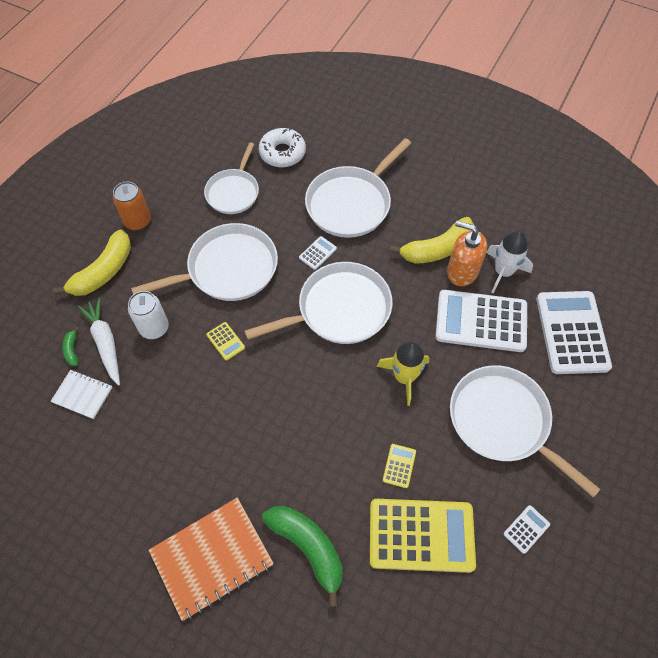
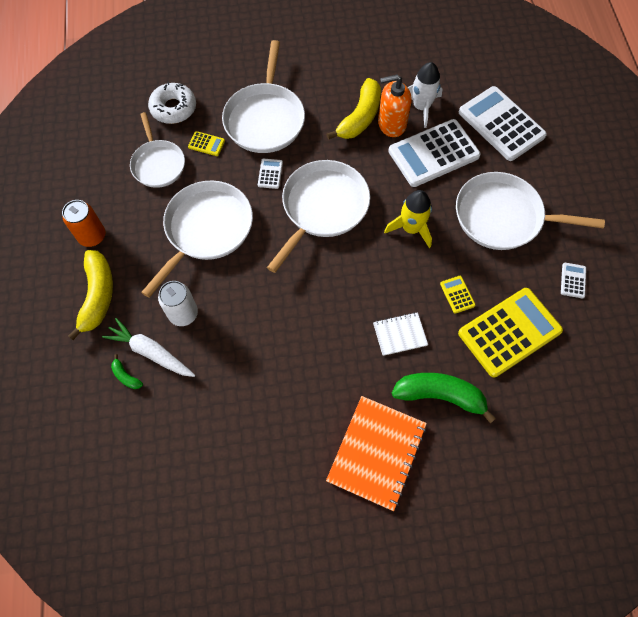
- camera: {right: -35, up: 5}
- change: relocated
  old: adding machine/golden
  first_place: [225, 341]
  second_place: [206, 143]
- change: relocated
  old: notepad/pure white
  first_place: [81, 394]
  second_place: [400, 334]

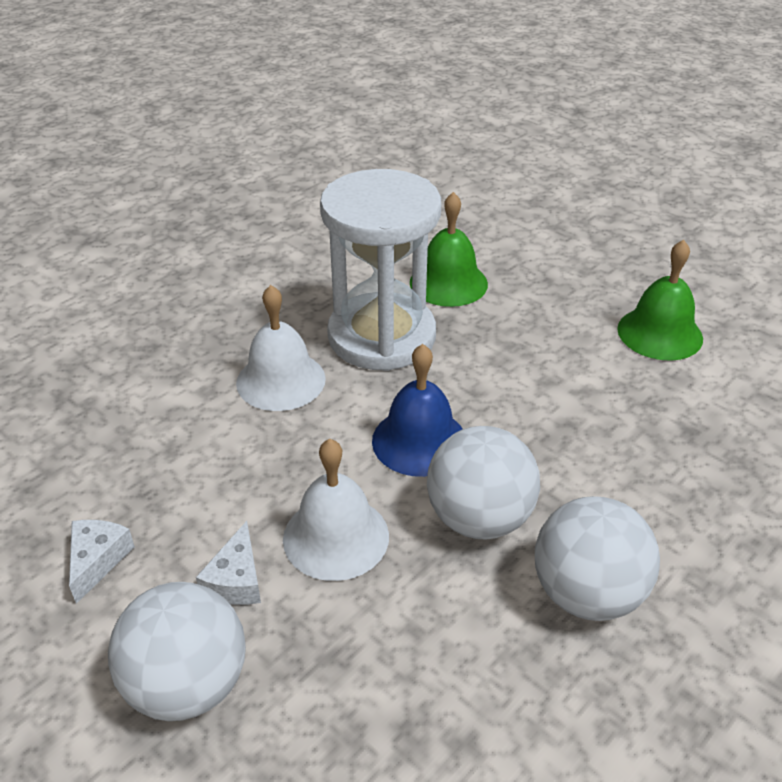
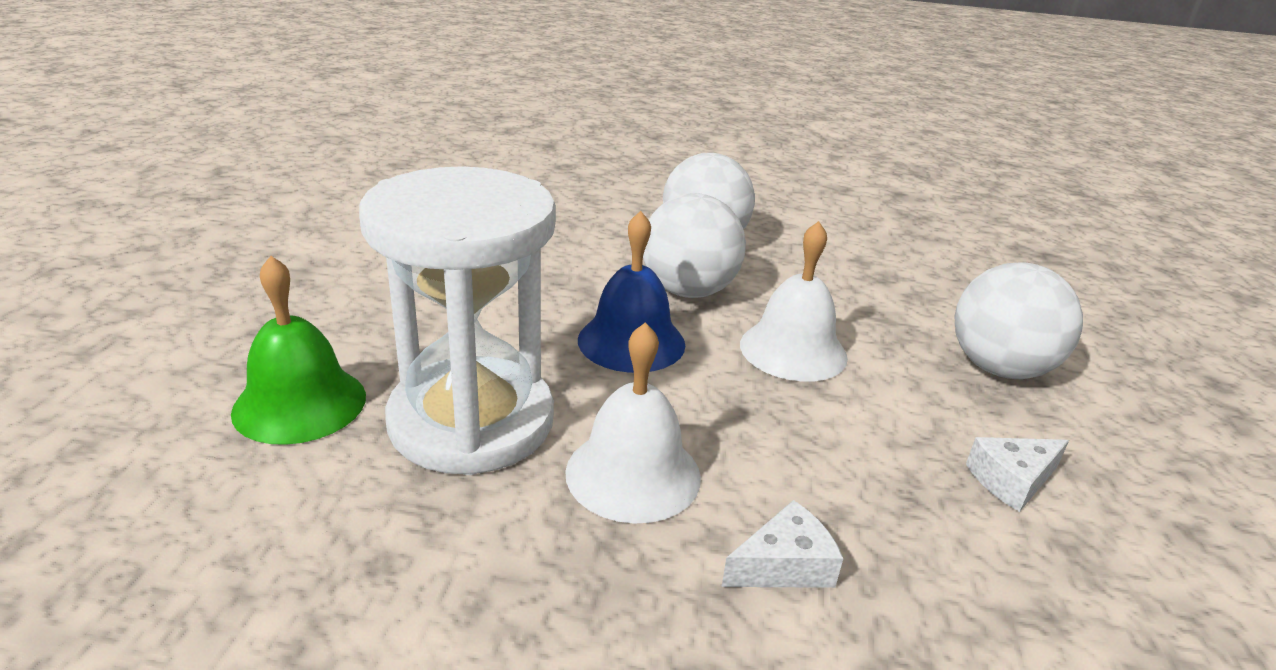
- camera: {right: -125, up: -10}
- change: missing
  old: hand bell/emerald
  first_place: [660, 300]
- change: relocated
  old: piece of cheese/pure white
  first_place: [228, 563]
  second_place: [782, 544]

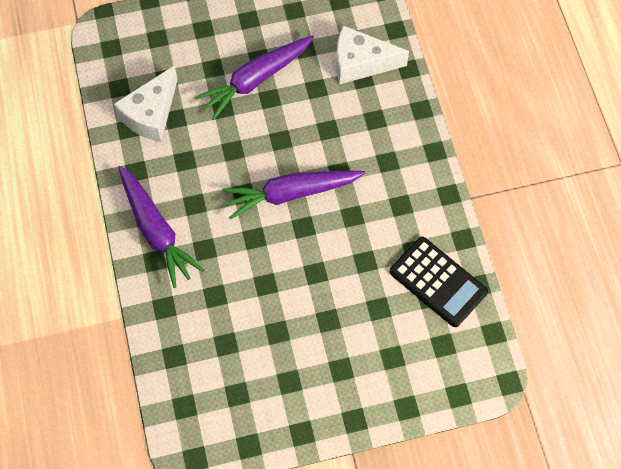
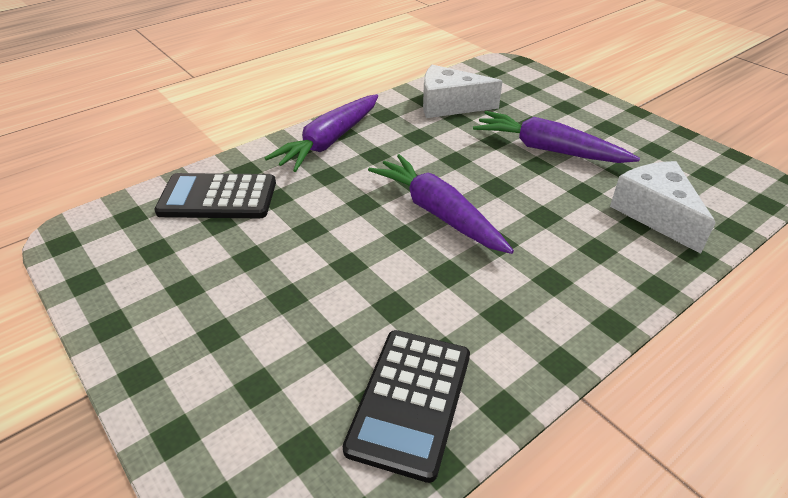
- camera: {right: 65, up: -25}
- change: appeared
  new: adding machine/ebony
  second_place: [215, 195]

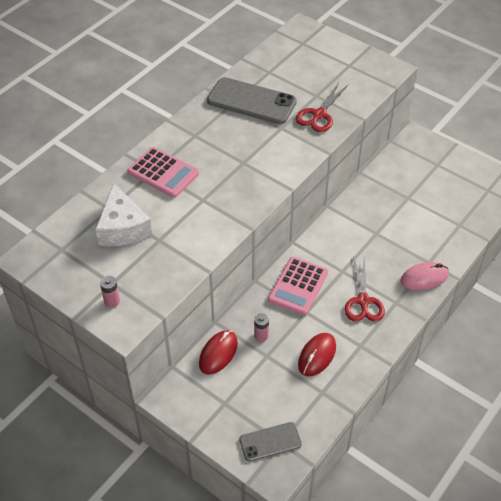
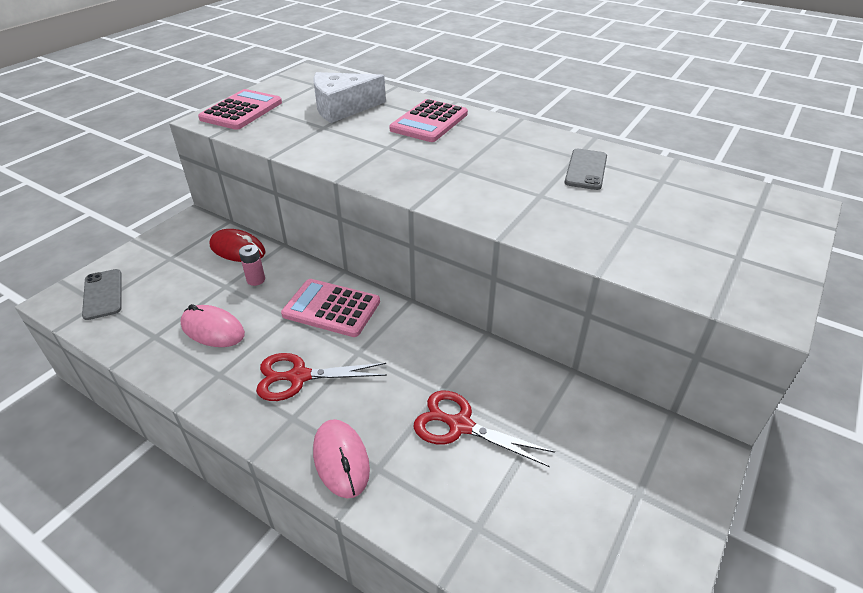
- camera: {right: 85, up: -10}
- change: size
  old: phone/grey
  first_place: [252, 100]
  second_place: [586, 169]
  factor: 0.58
- change: relocated
  old: scissors/crimson
  first_place: [322, 107]
  second_place: [484, 429]
- change: exchanged
  old: power cell/pink
  new: adding machine/pink
  first_place: [110, 292]
  second_place: [240, 109]
- change: colour
  old: PC mouse/crimson
  new: PC mouse/pink
  first_place: [317, 354]
  second_place: [212, 325]

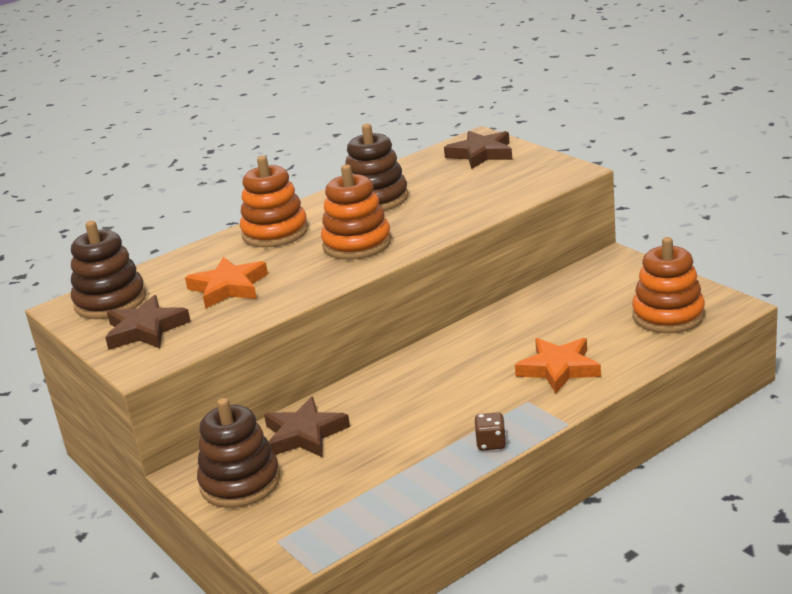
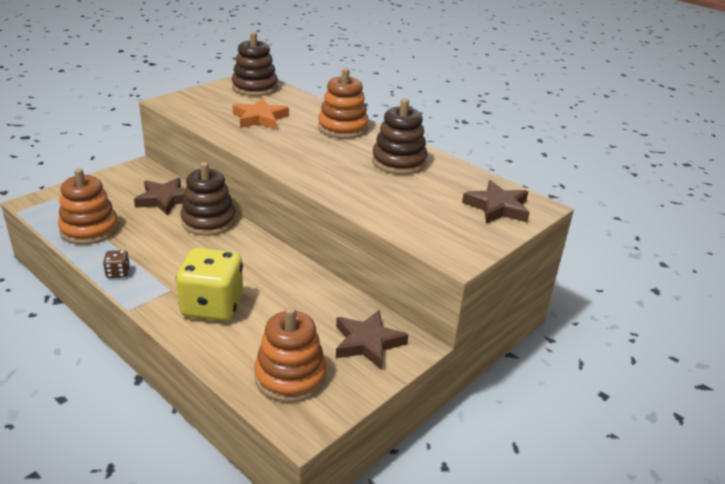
- camera: {right: 75, up: 5}
- change: relocated
  old: stacking toy/orange-coloured
  first_place: [356, 212]
  second_place: [88, 206]
- change: relocated
  old: star shape/dark brown
  first_place: [148, 322]
  second_place: [372, 340]
- change: exchanged
  old: star shape/orange-coloured
  new: game die/golden
  first_place: [558, 365]
  second_place: [209, 284]
- change: relocated
  old: stacking toy/dark brown
  first_place: [238, 453]
  second_place: [208, 199]

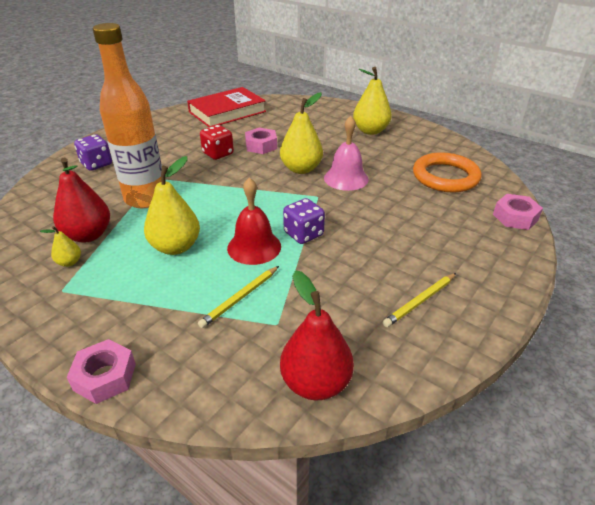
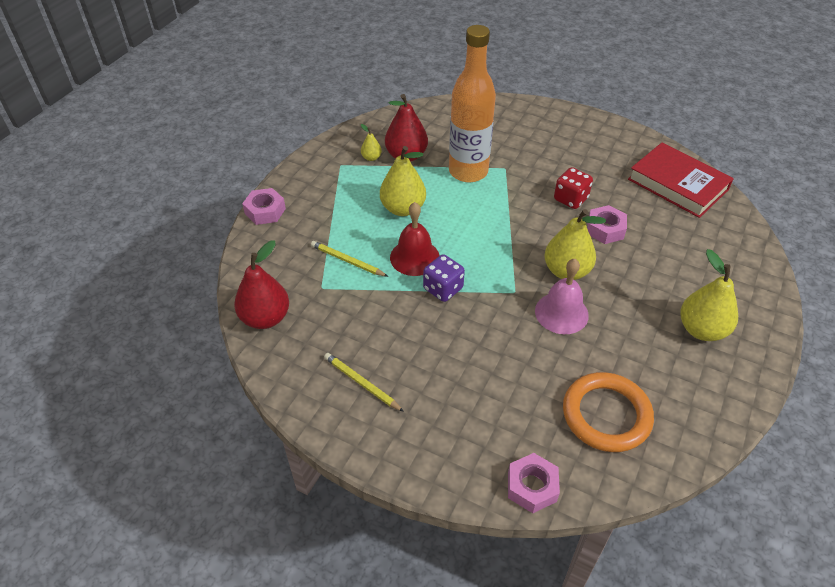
- camera: {right: 80, up: 10}
- change: missing
  old: game die/purple
  first_place: [93, 152]

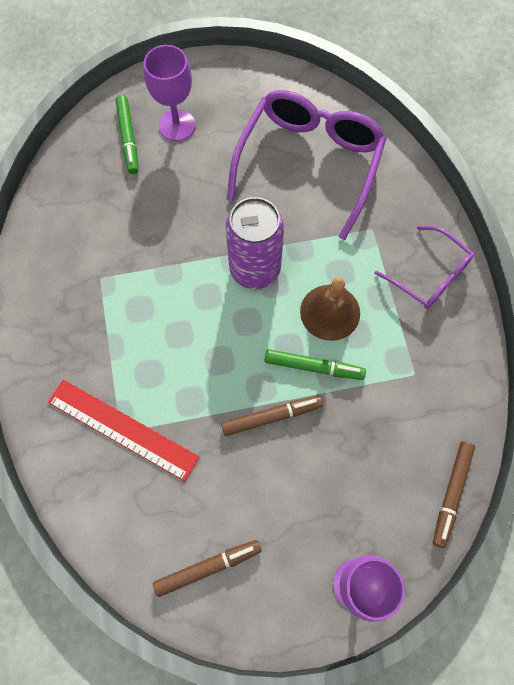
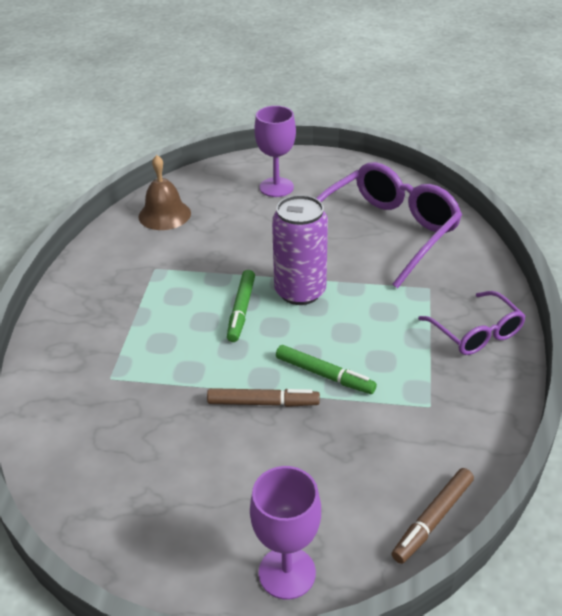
- camera: {right: 20, up: -30}
- change: relocated
  old: marker/emerald
  first_place: [127, 134]
  second_place: [241, 306]
- change: relocated
  old: hand bell/dark brown
  first_place: [330, 309]
  second_place: [164, 192]
- change: missing
  old: straightedge/crimson
  first_place: [123, 430]
- change: missing
  old: marker/dark brown
  first_place: [207, 568]

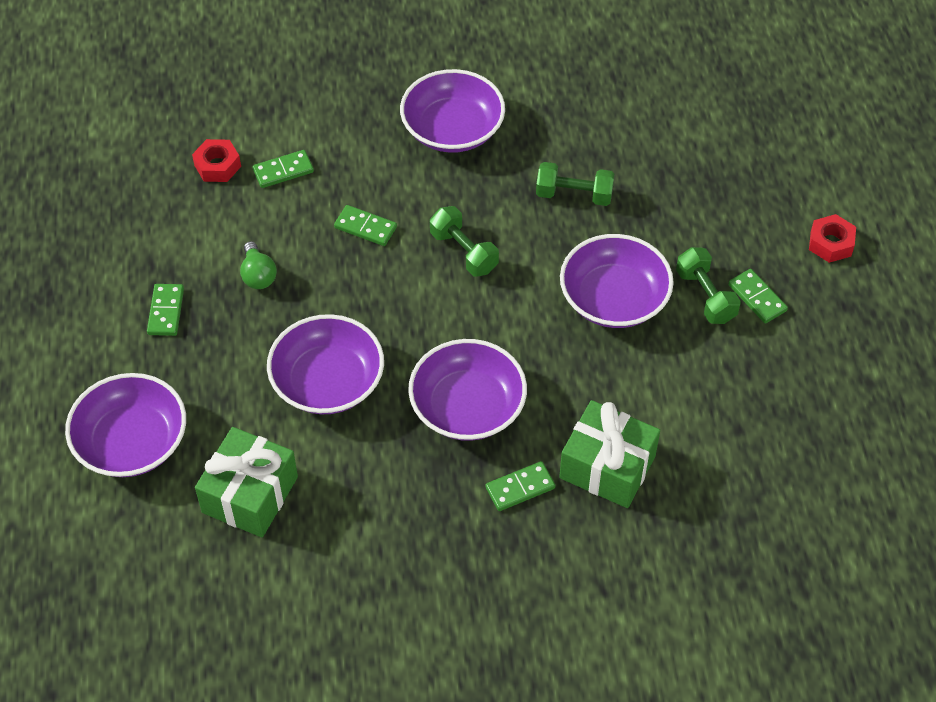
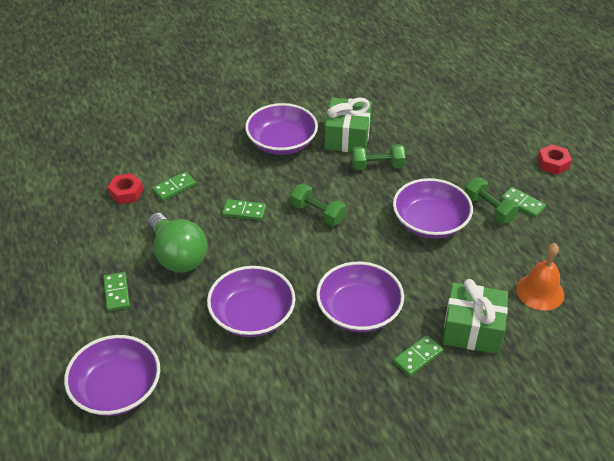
- camera: {right: -15, up: -10}
- change: size
  old: lightbulb/emerald
  first_place: [258, 265]
  second_place: [178, 243]
  factor: 1.96
- change: relocated
  old: present/emerald
  first_place: [246, 482]
  second_place: [348, 124]
- change: appeared
  new: hand bell/orange-coloured
  second_place: [540, 277]

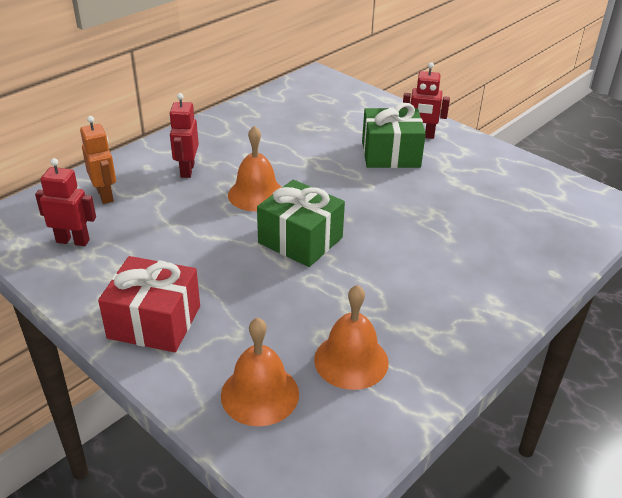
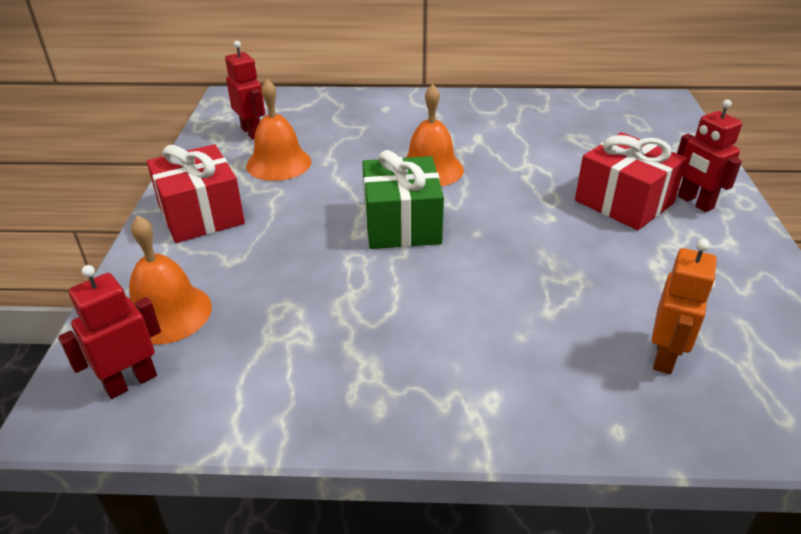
- camera: {right: 50, up: 0}
- change: relocated
  old: robot/crimson
  first_place: [184, 135]
  second_place: [109, 332]
- change: colour
  old: present/emerald
  new: present/crimson
  first_place: [394, 135]
  second_place: [631, 181]
- change: relocated
  old: robot/orange-coloured
  first_place: [98, 160]
  second_place: [684, 306]
- change: relocated
  old: hand bell/orange-coloured
  first_place: [351, 337]
  second_place: [278, 130]

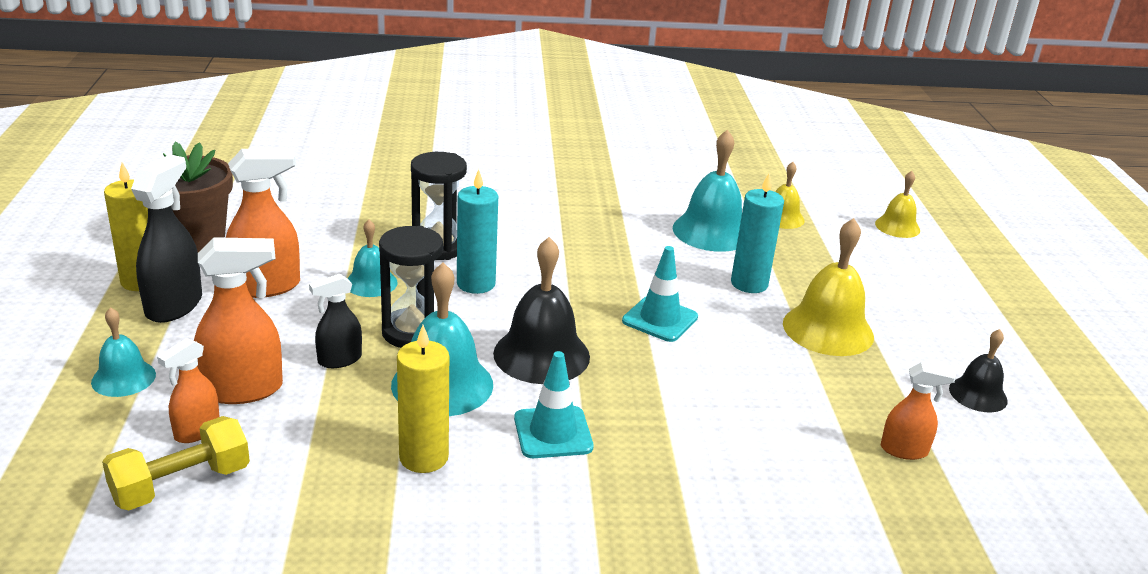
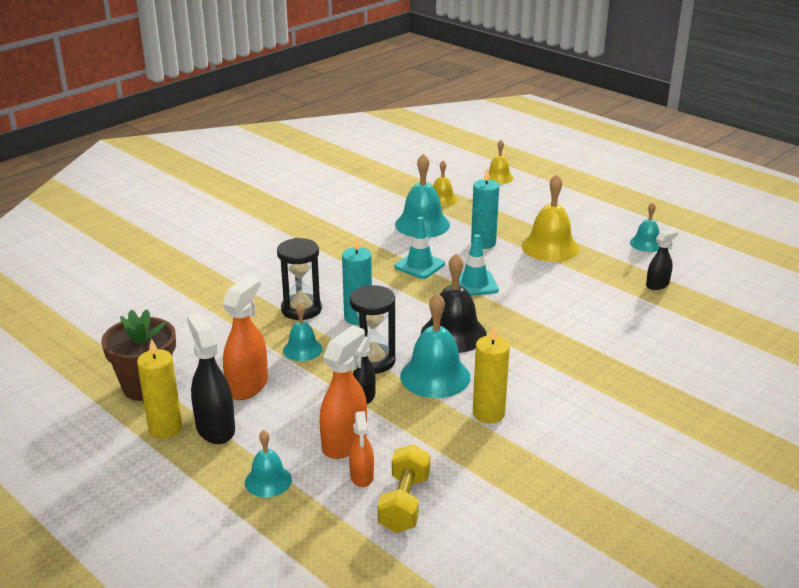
- camera: {right: -40, up: 0}
- change: colour
  old: hand bell/ebony
  new: hand bell/turquoise
  first_place: [978, 370]
  second_place: [644, 227]
- change: relocated
  old: traffic cone/turquoise
  first_place: [554, 404]
  second_place: [419, 248]
- change: colour
  old: spray cleaner/orange-coloured
  new: spray cleaner/ebony
  first_place: [918, 411]
  second_place: [662, 259]

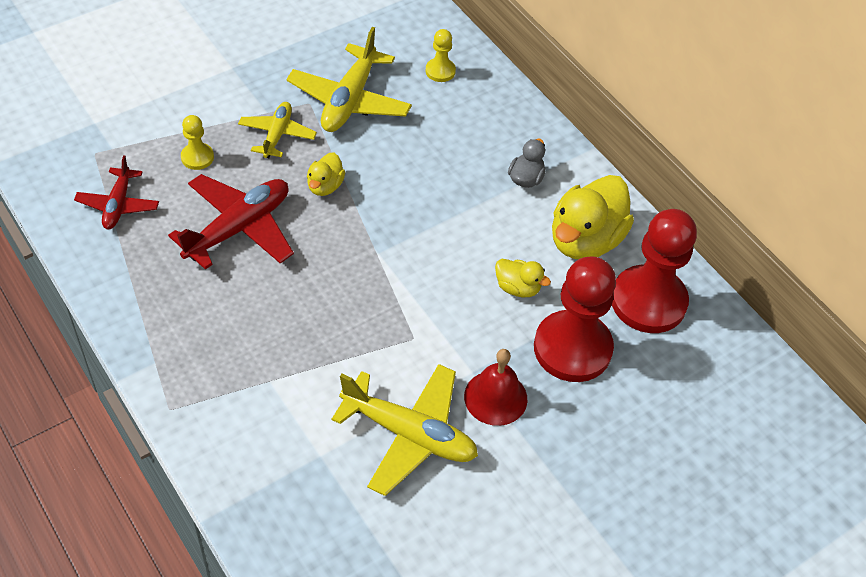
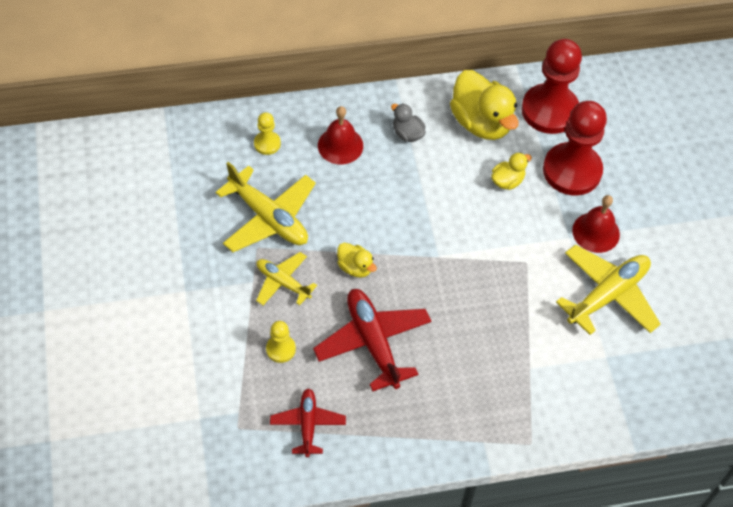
- camera: {right: -65, up: 5}
- change: spun
  old: plane/crimson
  first_place: [116, 192]
  second_place: [308, 422]
  degrees: -120
- change: appeared
  new: hand bell/crimson
  second_place: [340, 135]

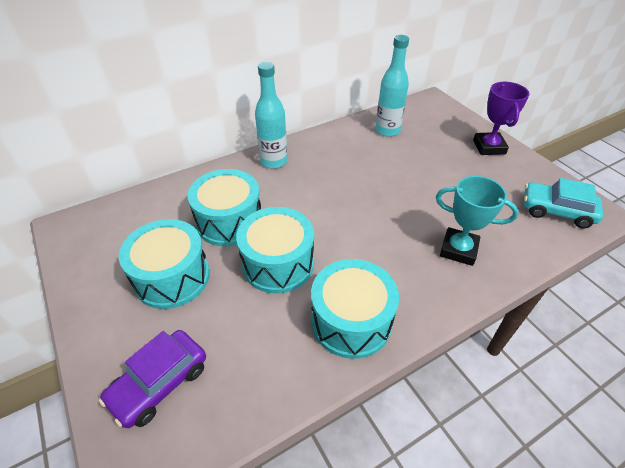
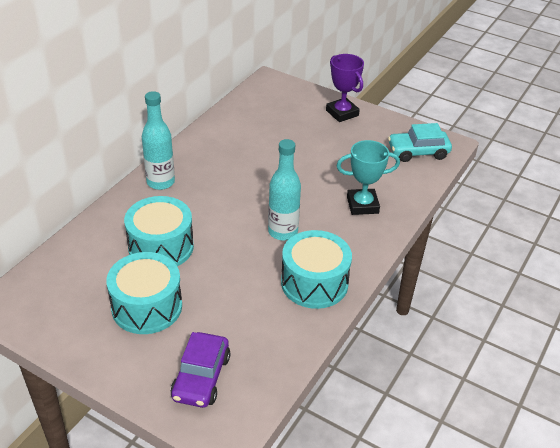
- camera: {right: -30, up: -5}
- change: relocated
  old: flask/turquoise
  first_place: [392, 85]
  second_place: [284, 190]
- change: missing
  old: drum/turquoise
  first_place: [275, 250]

